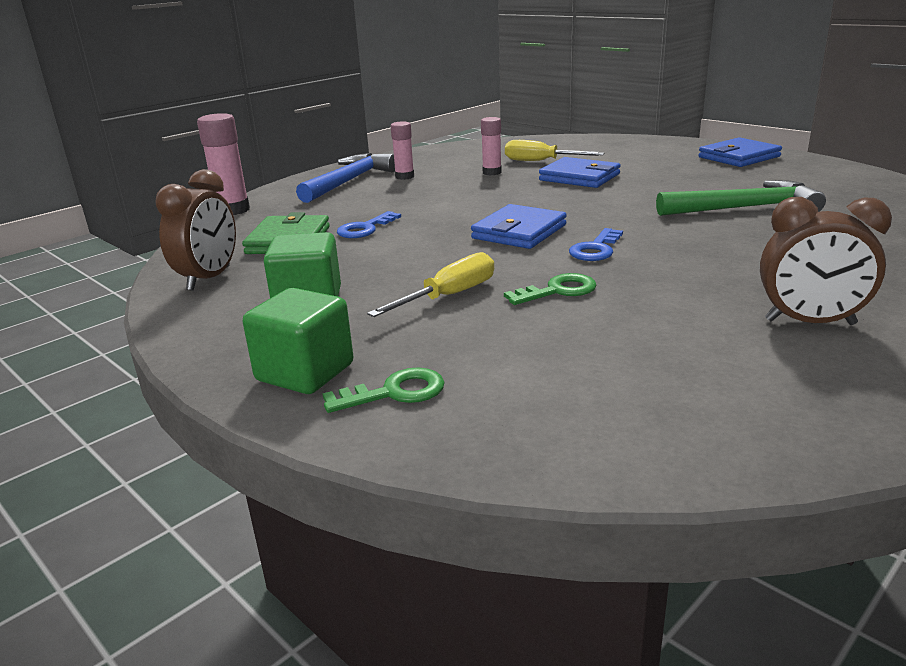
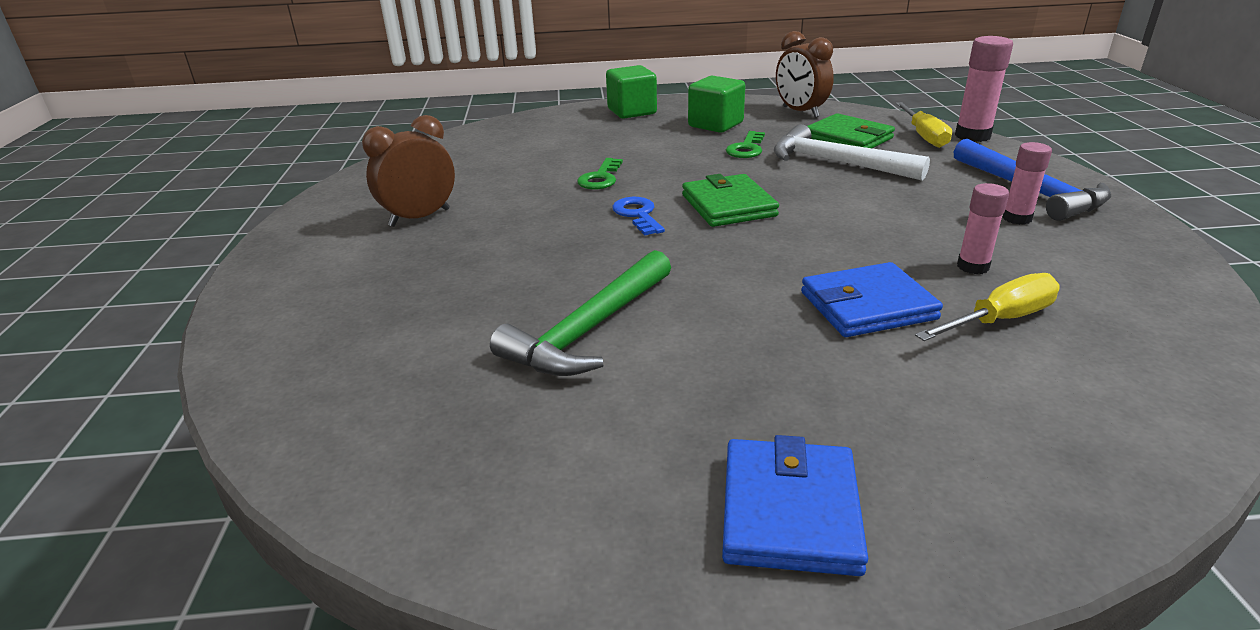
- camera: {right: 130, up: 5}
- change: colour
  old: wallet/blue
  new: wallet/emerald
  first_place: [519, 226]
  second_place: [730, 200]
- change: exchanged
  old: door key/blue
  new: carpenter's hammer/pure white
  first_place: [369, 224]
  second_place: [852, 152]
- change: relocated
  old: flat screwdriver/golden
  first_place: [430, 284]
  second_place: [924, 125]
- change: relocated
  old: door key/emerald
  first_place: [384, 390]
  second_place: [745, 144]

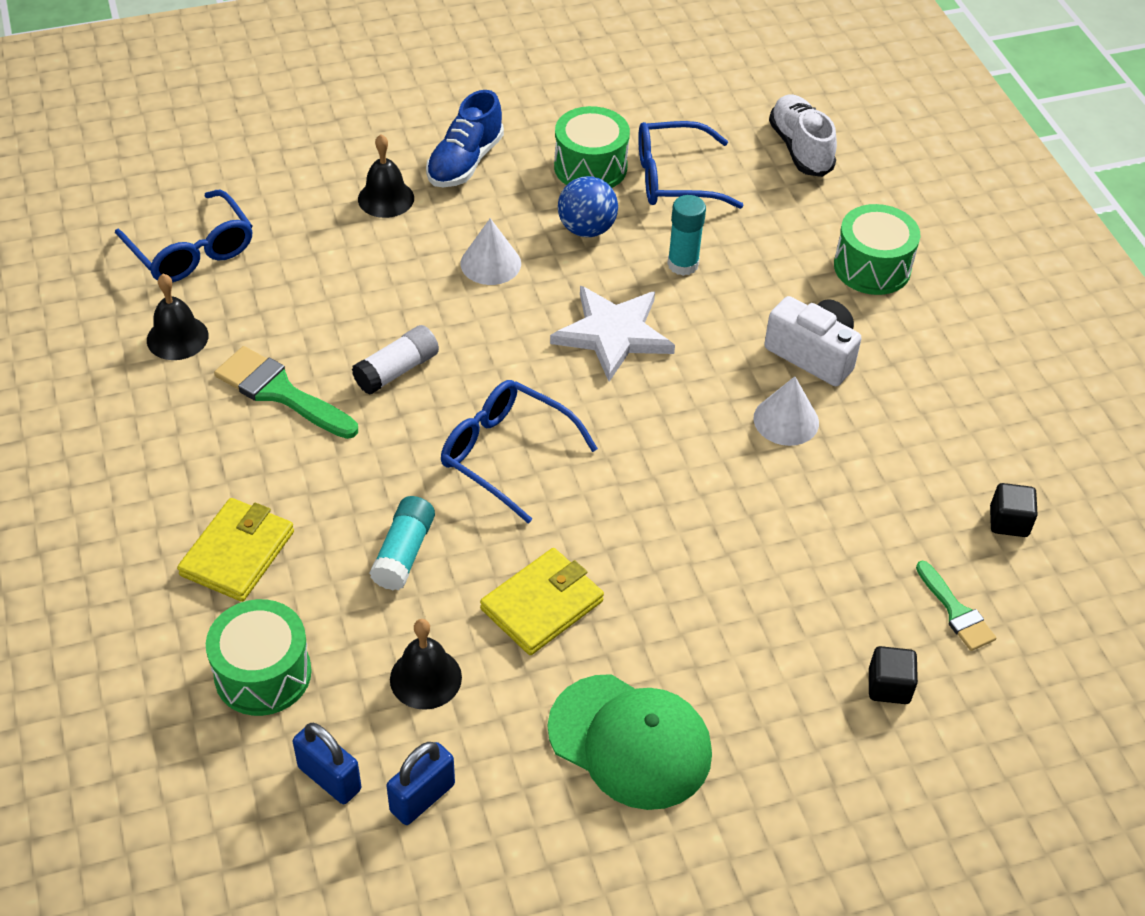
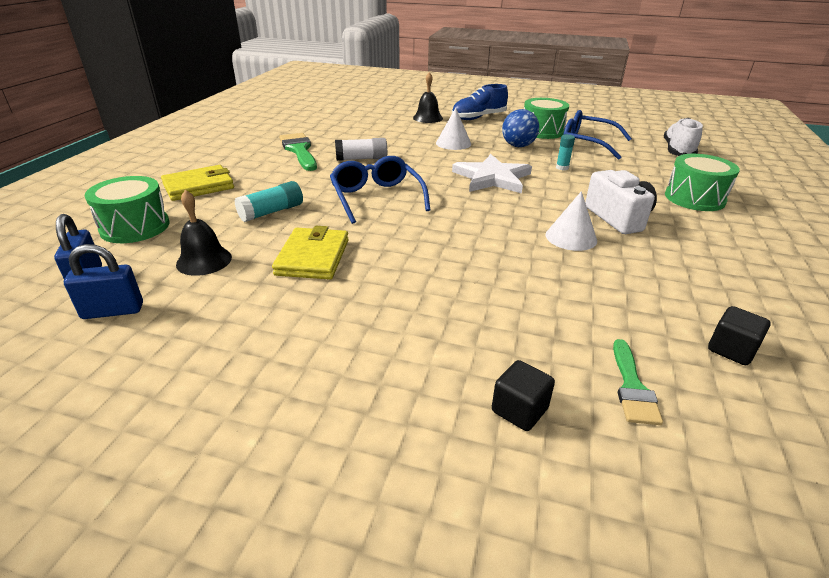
- camera: {right: 35, up: -15}
- change: missing
  old: glasses/blue
  first_place: [183, 236]
- change: size
  old: glue/turquoise
  first_place: [686, 235]
  second_place: [565, 152]
  factor: 0.63
- change: missing
  old: hand bell/ebony
  first_place: [178, 317]
- change: spun
  old: wallet/golden
  first_place: [542, 601]
  second_place: [310, 253]
  degrees: -75
- change: missing
  old: cap/emerald
  first_place: [630, 742]

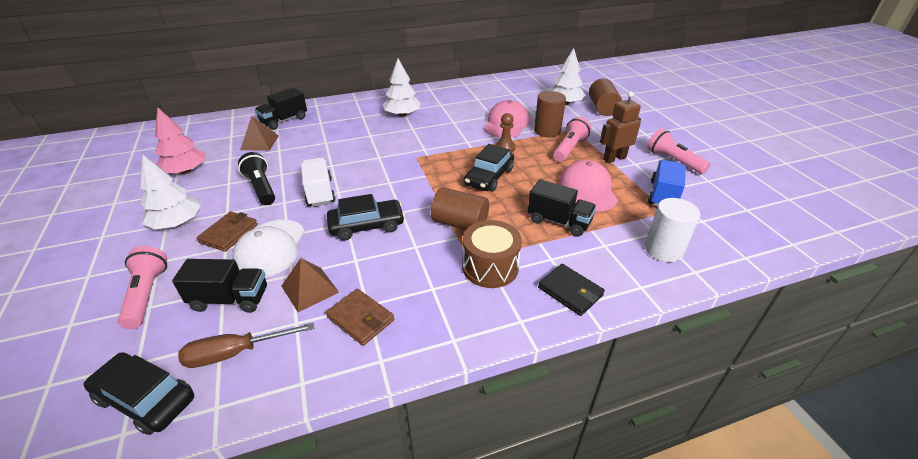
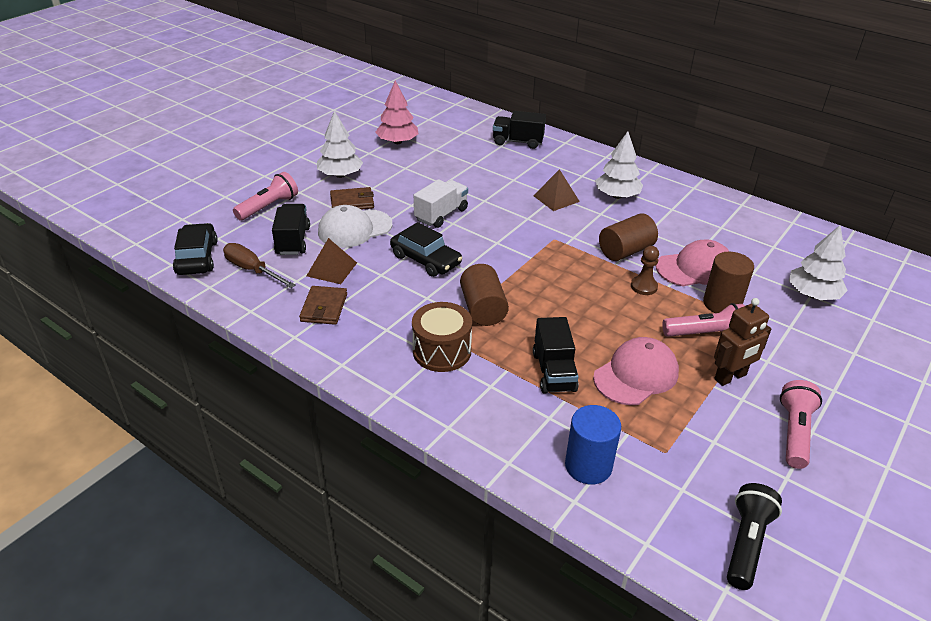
- camera: {right: 55, up: 0}
- change: relocated
  old: cylinder shape/dark brown
  first_place: [605, 97]
  second_place: [628, 237]
- change: spun
  old: robot/dark brown
  first_place: [620, 127]
  second_place: [742, 342]
  degrees: 120
- change: relocated
  old: pyramid/dark brown
  first_place: [259, 133]
  second_place: [556, 190]
- change: missing
  old: car/ebony
  first_place: [489, 168]
- change: relocated
  old: flashlight/ebony
  first_place: [256, 178]
  second_place: [754, 536]
- change: missing
  old: truck/blue
  first_place: [667, 183]
- change: colour
  old: cylinder shape/pure white
  new: cylinder shape/blue
  first_place: [672, 230]
  second_place: [593, 444]
- change: spun
  old: truck/ebony
  first_place: [219, 286]
  second_place: [291, 229]
  degrees: -150
- change: missing
  old: wallet/ebony
  first_place: [571, 290]

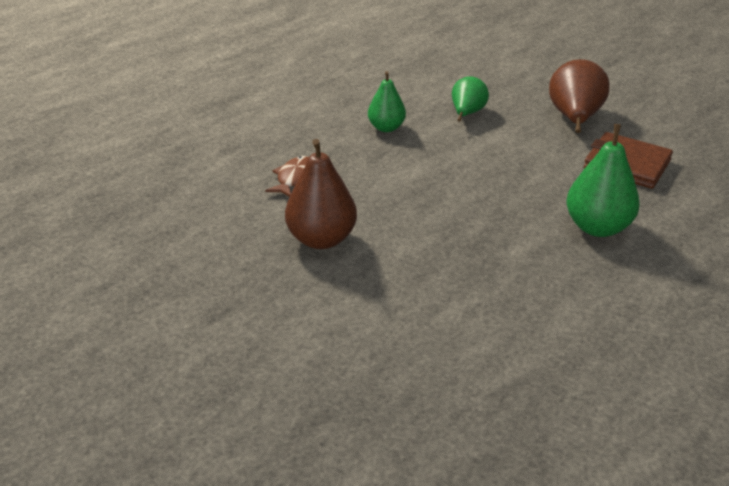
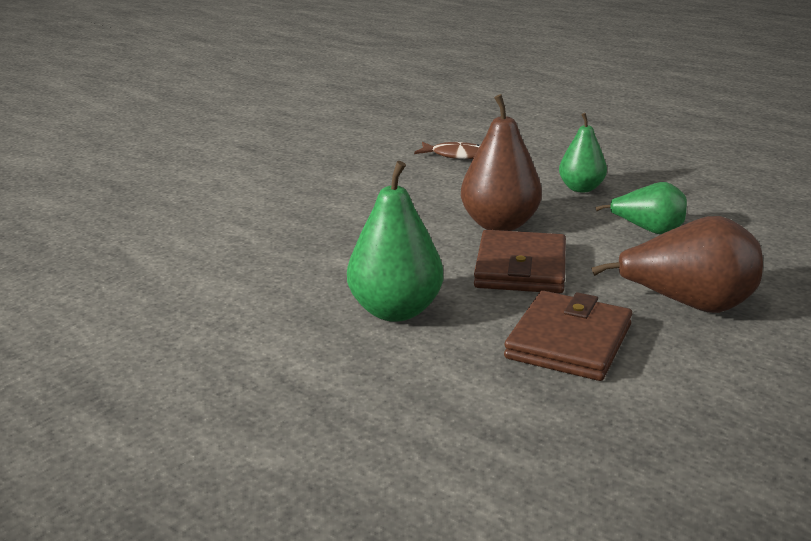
- camera: {right: 85, up: -10}
- change: relocated
  old: pear fruit/dark brown
  first_place: [321, 194]
  second_place: [501, 162]
- change: appeared
  new: wallet/dark brown
  second_place: [520, 261]

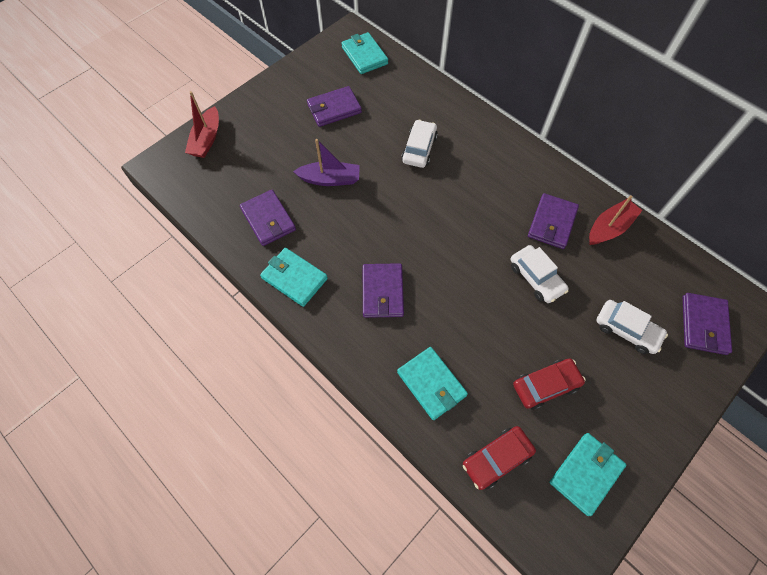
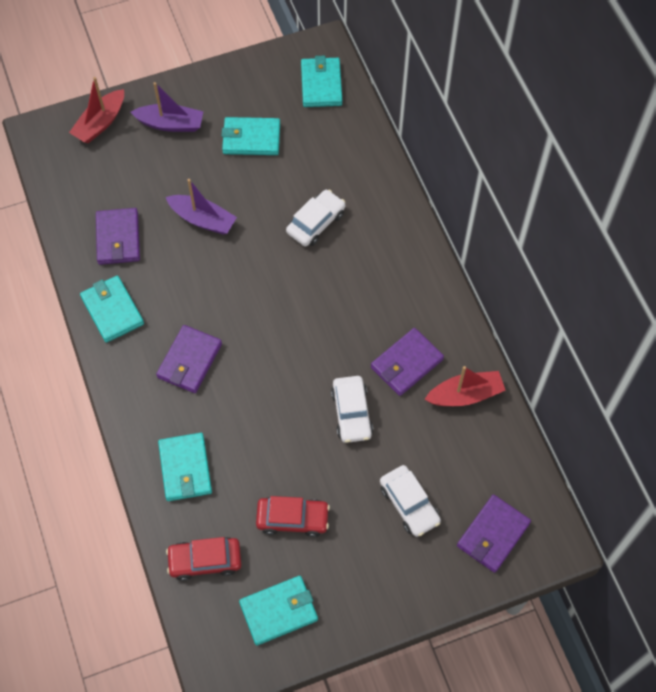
- camera: {right: 25, up: 0}
- change: colour
  old: wallet/purple
  new: wallet/turquoise
  first_place: [334, 106]
  second_place: [251, 136]
- change: appeared
  new: toy boat/purple
  second_place: [167, 107]

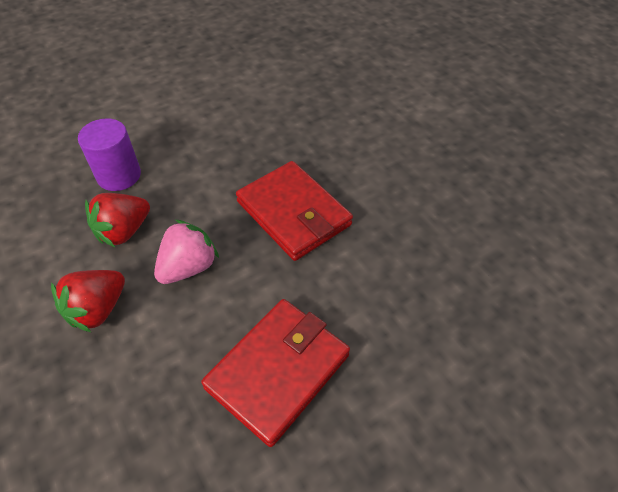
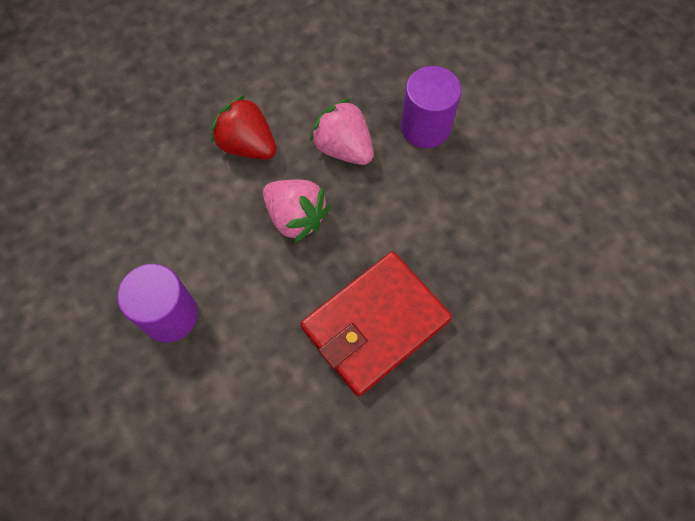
- camera: {right: 90, up: 15}
- change: colour
  old: berry/crimson
  new: berry/pink
  first_place: [117, 220]
  second_place: [342, 131]
- change: exchanged
  old: wallet/crimson
  new: cylinder shape/purple
  first_place: [275, 373]
  second_place: [157, 303]

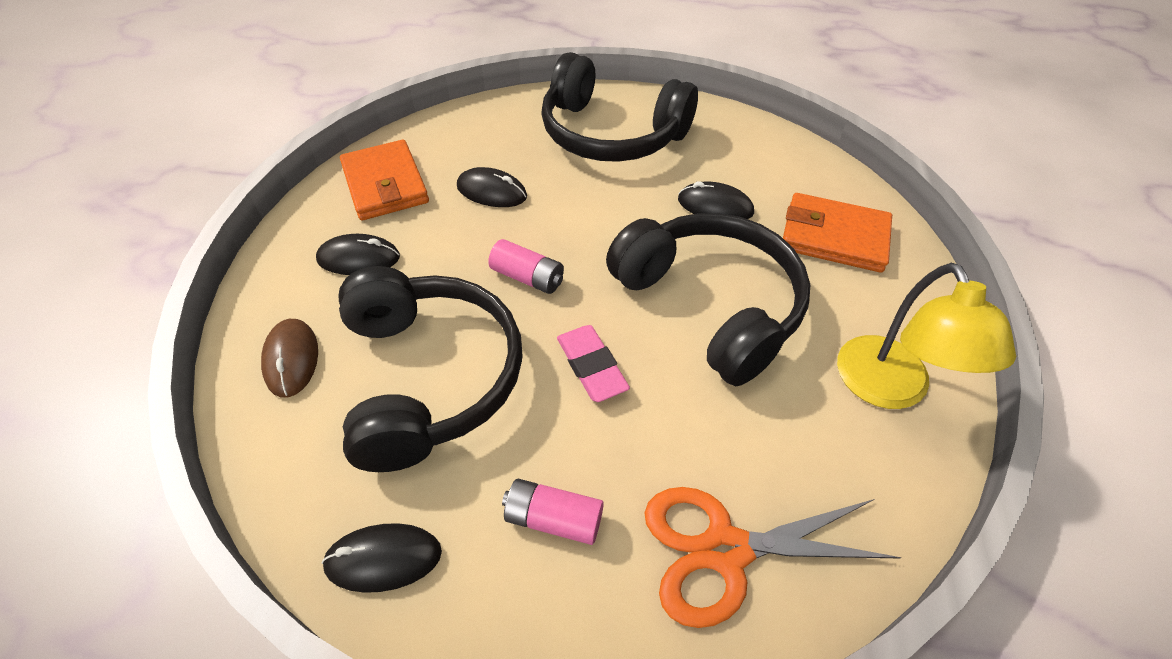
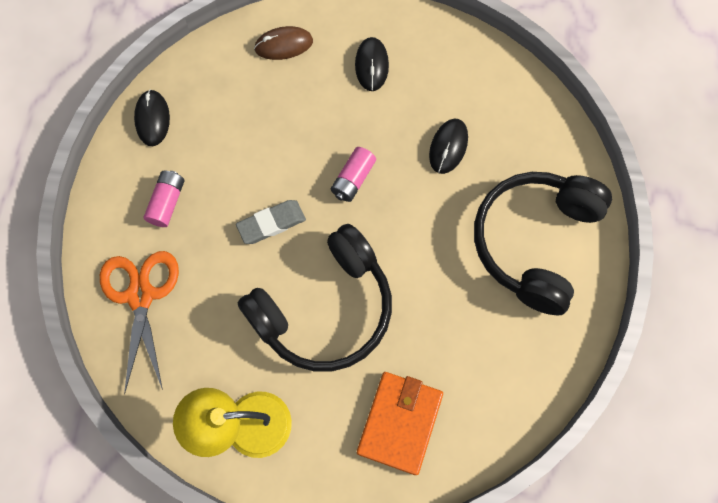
- camera: {right: 90, up: 20}
- change: missing
  old: wallet/orange-coloured
  first_place: [384, 180]
- change: missing
  old: PC mouse/ebony
  first_place: [716, 200]
- change: missing
  old: over-ear headphones/ebony
  first_place: [431, 369]
- change: colour
  old: pencil eraser/pink
  new: pencil eraser/grey
  first_place: [593, 363]
  second_place: [271, 222]

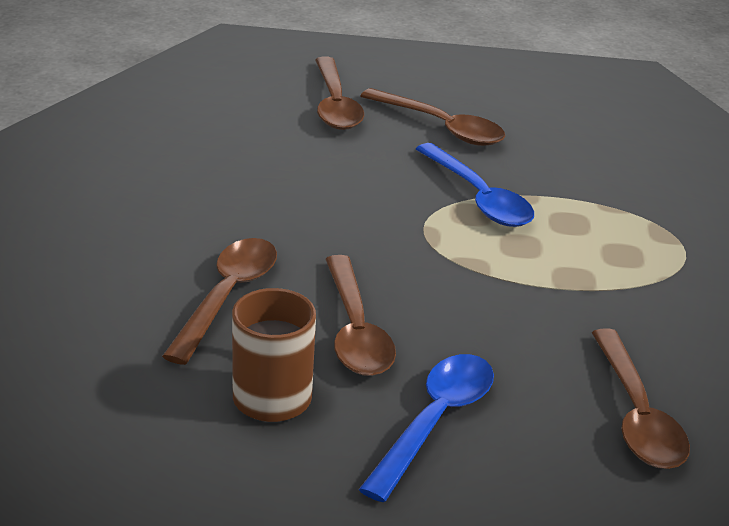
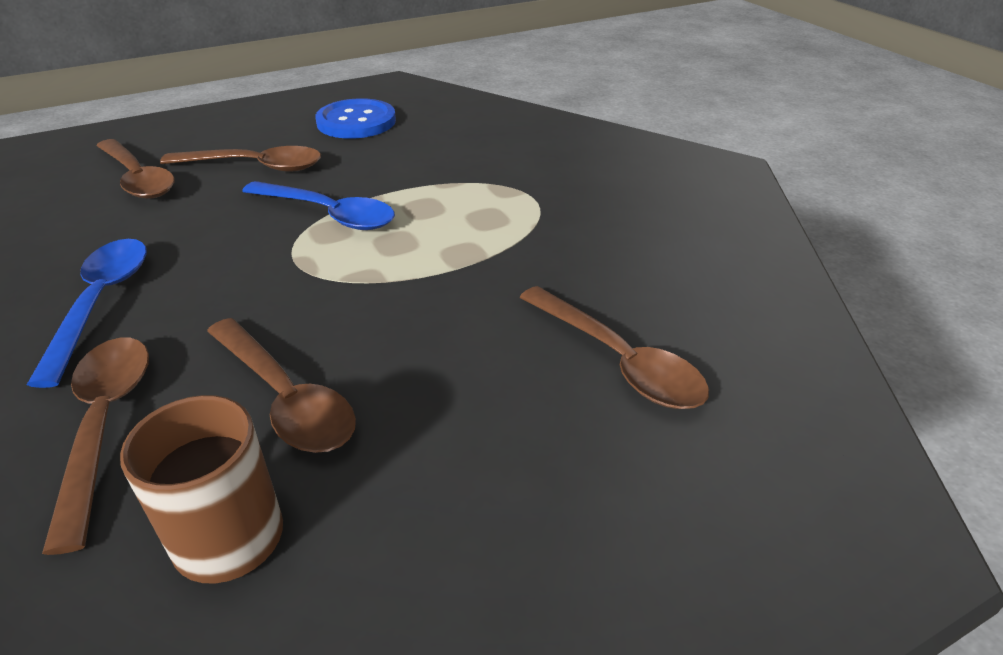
- camera: {right: -30, up: 5}
- change: relocated
  old: tablespoon/blue
  first_place: [426, 428]
  second_place: [87, 313]
- change: appeared
  new: sewing button/blue
  second_place: [355, 118]

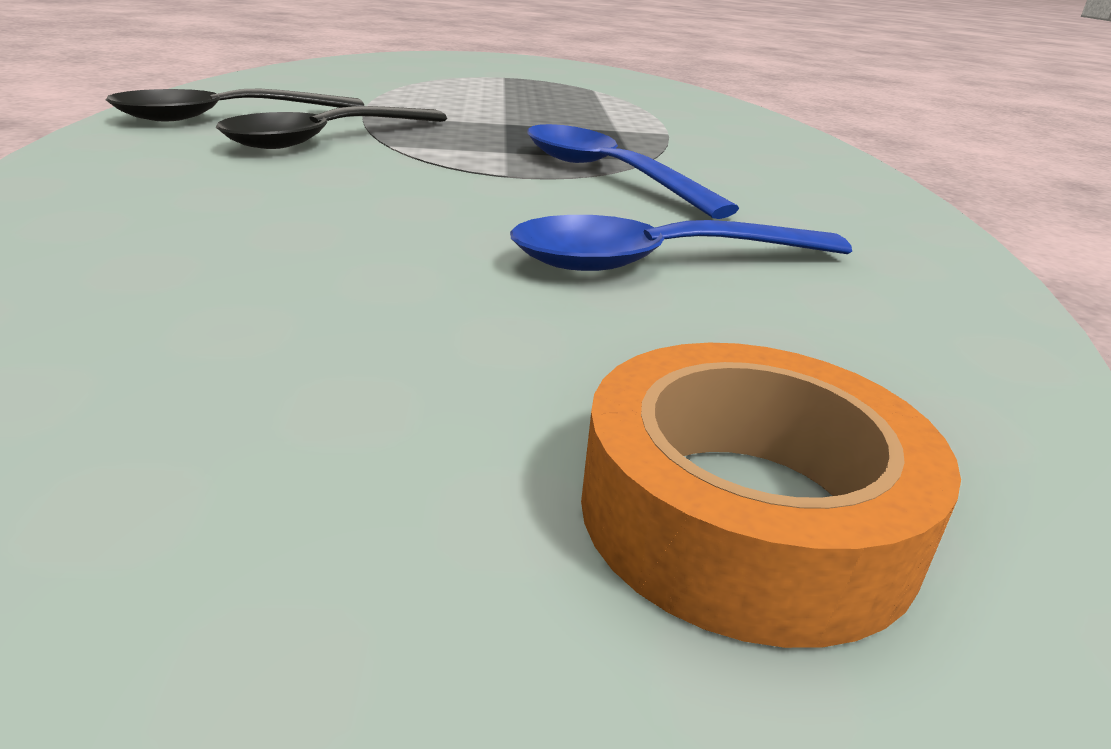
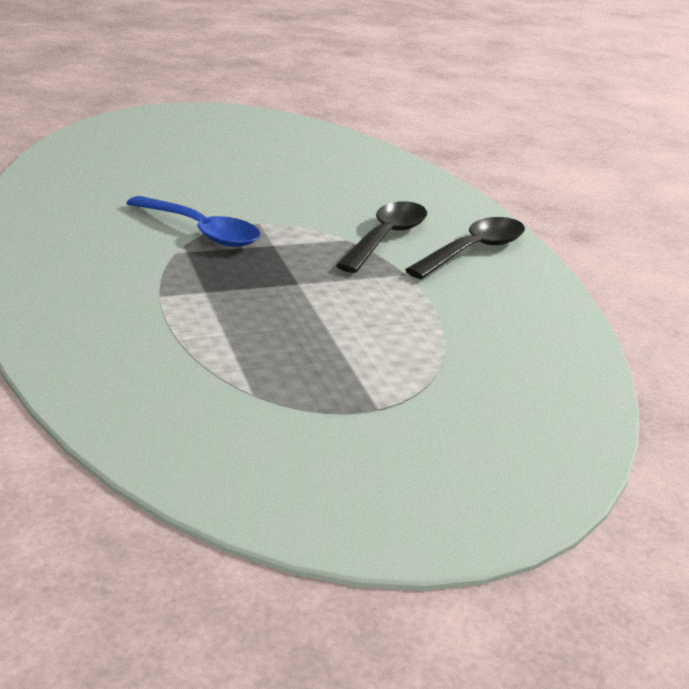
- camera: {right: 165, up: 0}
- change: missing
  old: tablespoon/blue
  first_place: [681, 243]
- change: missing
  old: sticky tape/orange-coloured
  first_place: [771, 495]

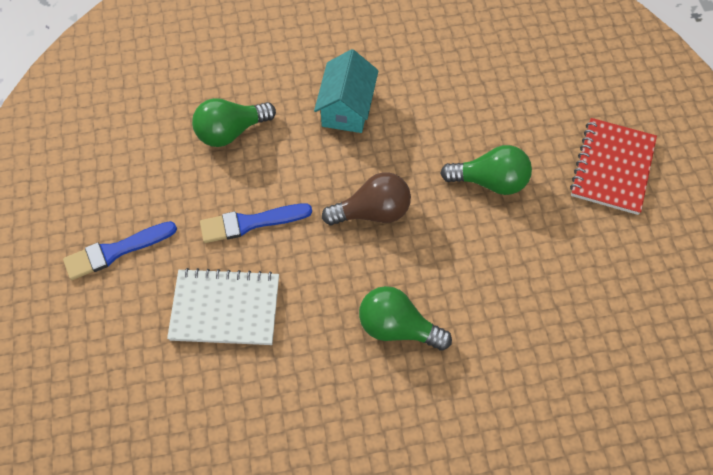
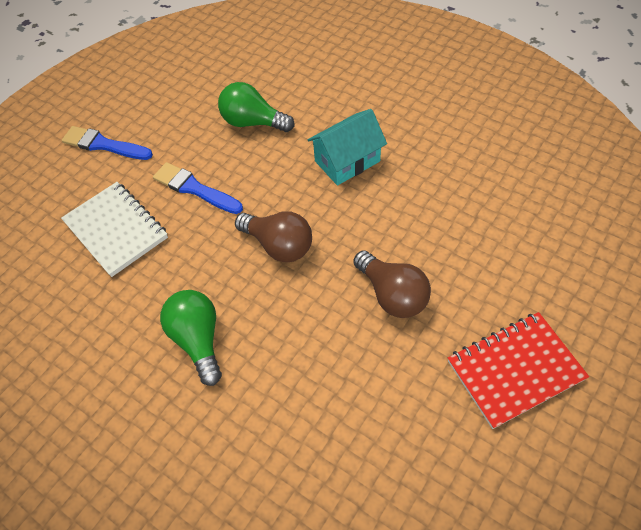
- camera: {right: 50, up: -5}
- change: colour
  old: lightbulb/emerald
  new: lightbulb/dark brown
  first_place: [486, 170]
  second_place: [392, 284]

